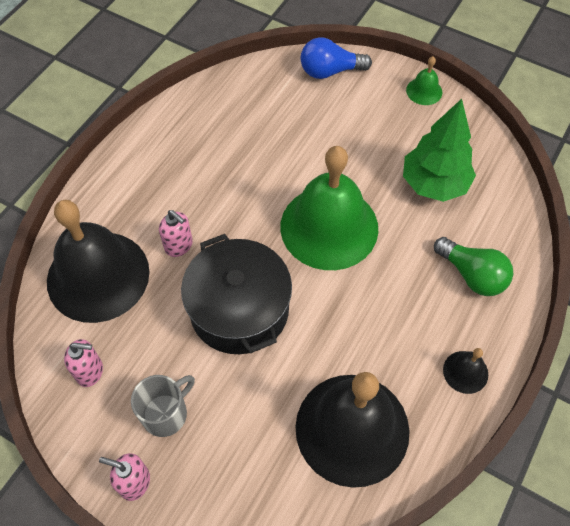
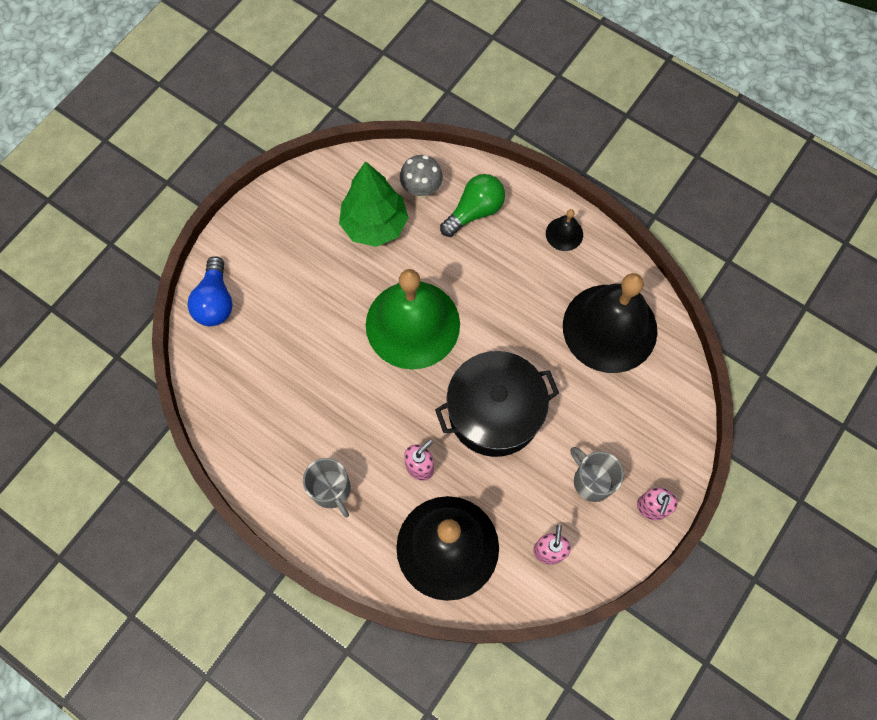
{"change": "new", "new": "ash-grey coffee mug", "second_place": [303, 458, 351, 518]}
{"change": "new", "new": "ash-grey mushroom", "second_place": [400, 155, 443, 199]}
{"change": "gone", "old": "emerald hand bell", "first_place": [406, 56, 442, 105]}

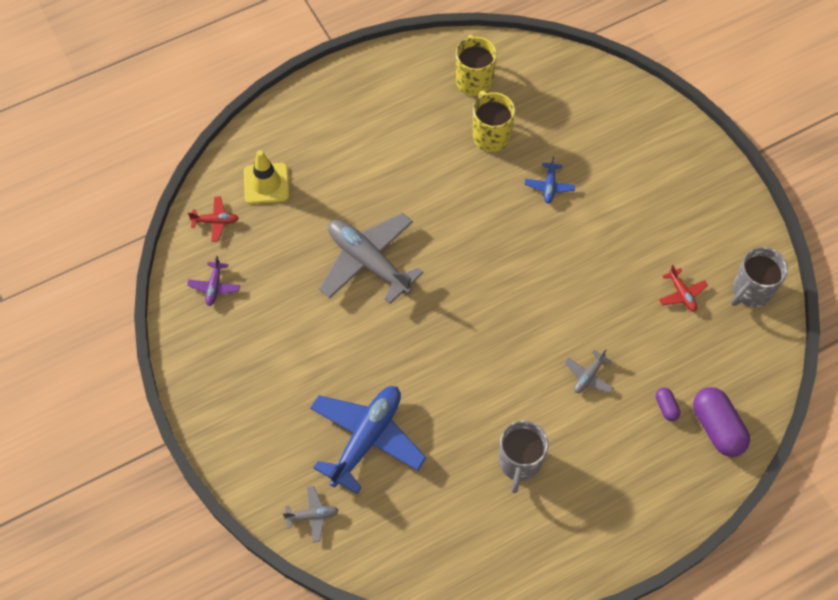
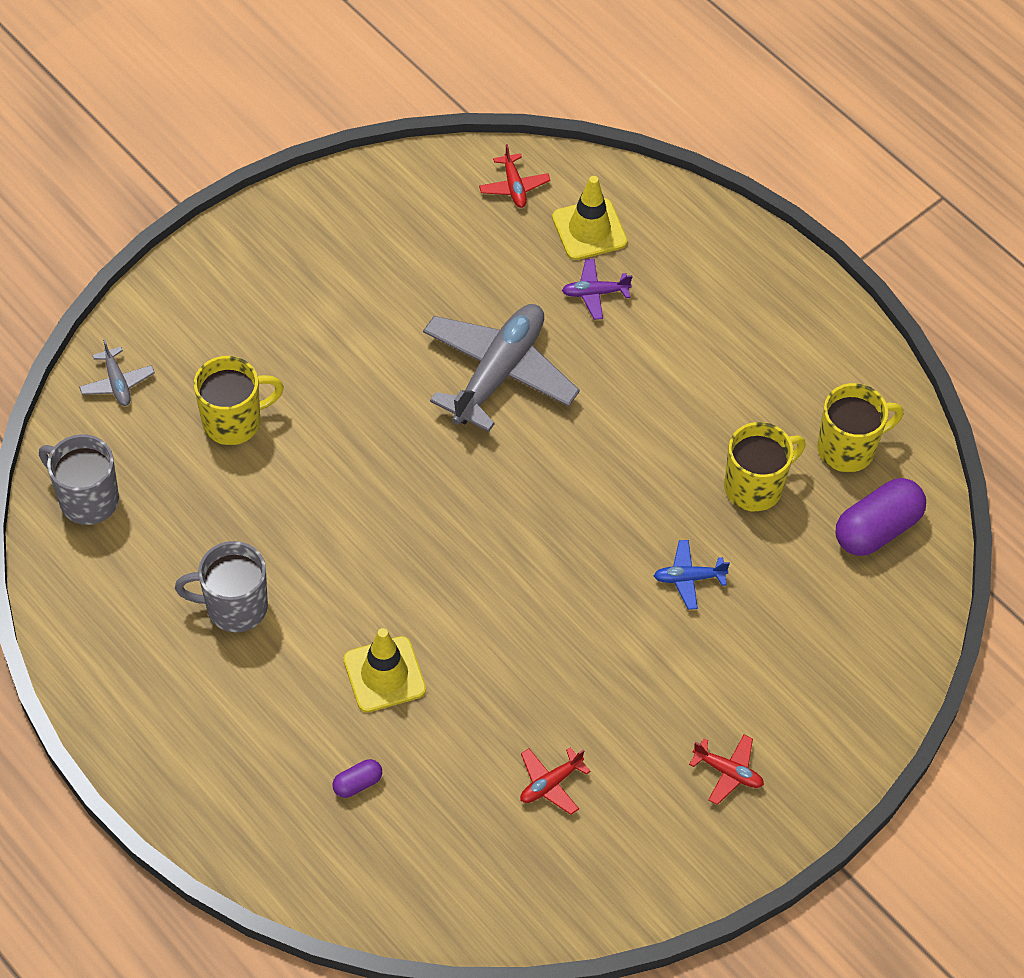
{"change": "shifted", "old": "ash-grey coffee mug", "first_place": [731, 247, 788, 307], "second_place": [39, 434, 119, 525]}
{"change": "swapped", "old": "cobalt plane", "new": "yellow coffee mug", "first_place": [310, 386, 426, 494], "second_place": [194, 356, 284, 445]}
{"change": "swapped", "old": "ash-grey plane", "new": "yellow traffic cone", "first_place": [564, 349, 613, 393], "second_place": [343, 628, 426, 712]}
{"change": "shifted", "old": "violet plane", "first_place": [187, 256, 240, 306], "second_place": [562, 259, 632, 320]}
{"change": "new", "new": "scarlet plane", "second_place": [689, 734, 764, 805]}
{"change": "shifted", "old": "violet pill shape", "first_place": [693, 387, 750, 457], "second_place": [835, 478, 926, 556]}

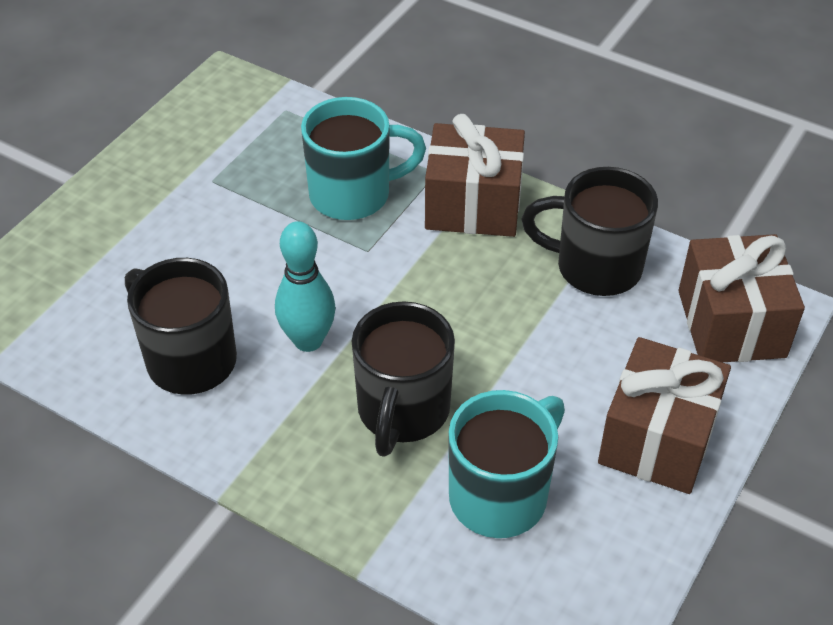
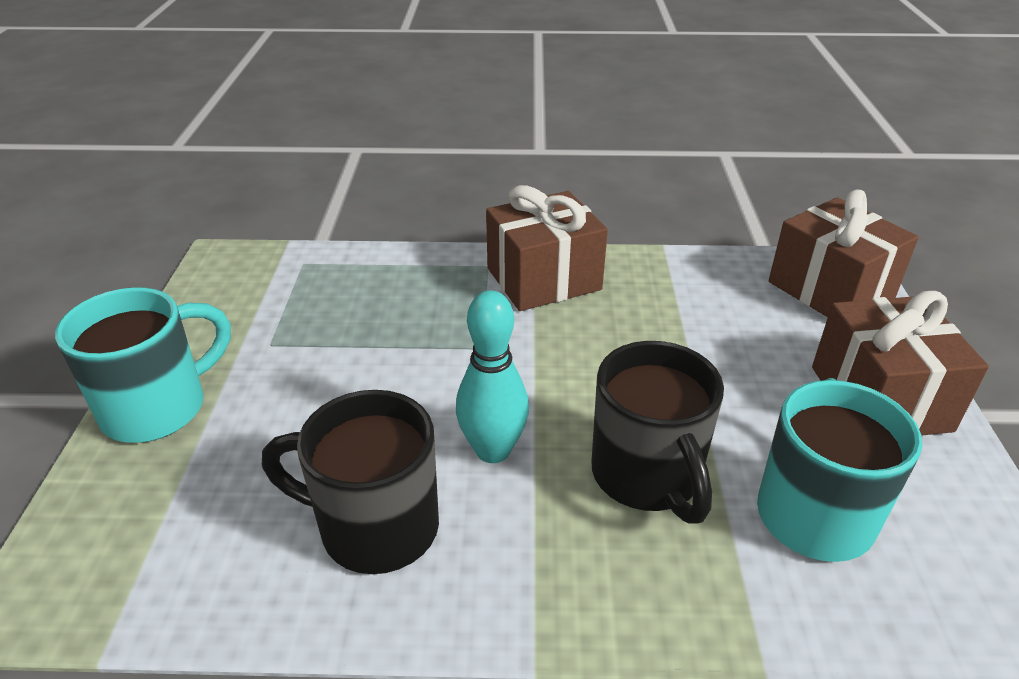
{"change": "shifted", "old": "aqua coffee mug", "first_place": [301, 97, 426, 220], "second_place": [55, 287, 231, 443]}
{"change": "gone", "old": "jet-black coffee mug", "first_place": [521, 167, 658, 296]}

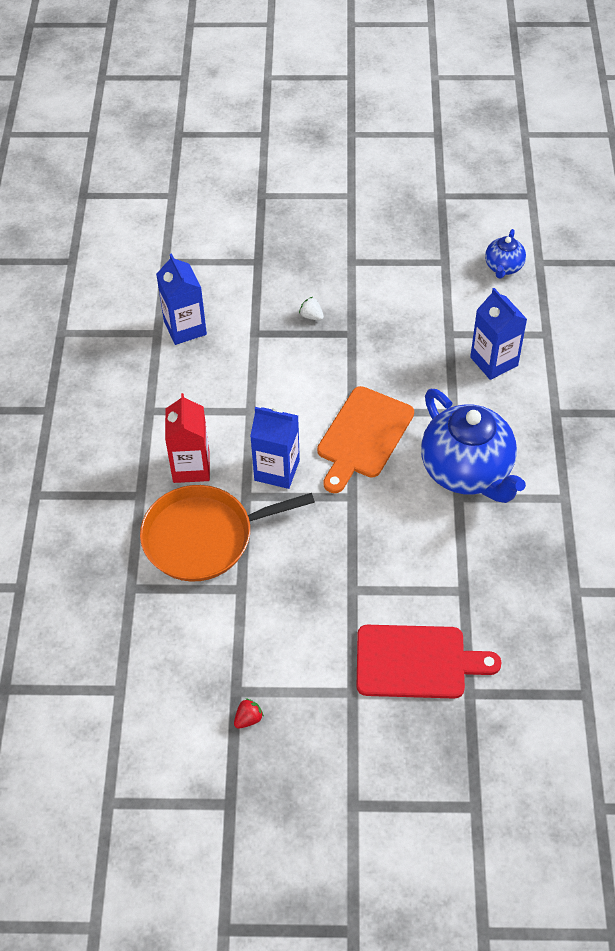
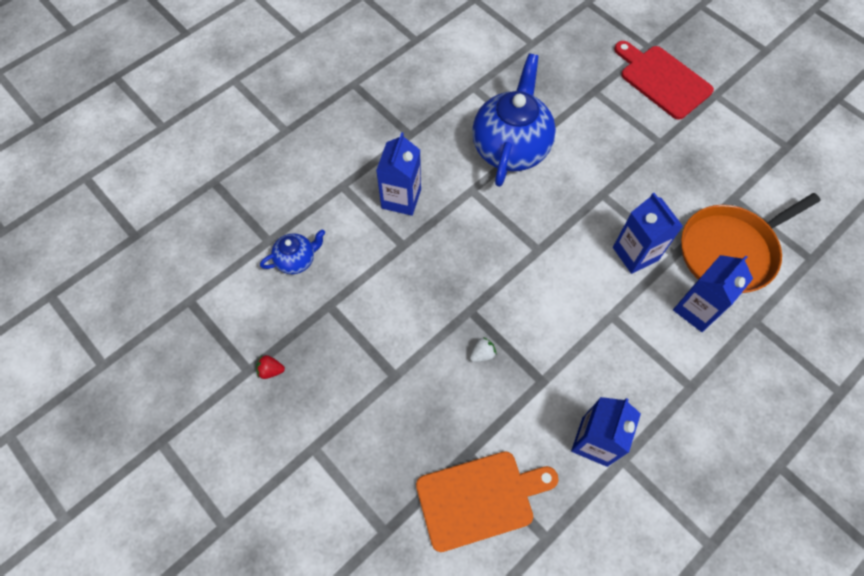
{"change": "shifted", "old": "scarlet toy strawberry", "first_place": [234, 698, 264, 729], "second_place": [256, 355, 285, 379]}
{"change": "shifted", "old": "orange-coloured bread board", "first_place": [317, 386, 414, 493], "second_place": [416, 451, 559, 552]}
{"change": "rotated", "old": "pure white toy strawberry", "first_place": [299, 297, 324, 320], "second_place": [470, 337, 496, 362], "degrees": -120}
{"change": "repainted", "old": "scarlet carton", "new": "cobalt carton", "first_place": [165, 393, 210, 483], "second_place": [673, 255, 753, 332]}
{"change": "rotated", "old": "orange-coloured frying pan", "first_place": [140, 485, 315, 582], "second_place": [681, 193, 821, 293], "degrees": 120}

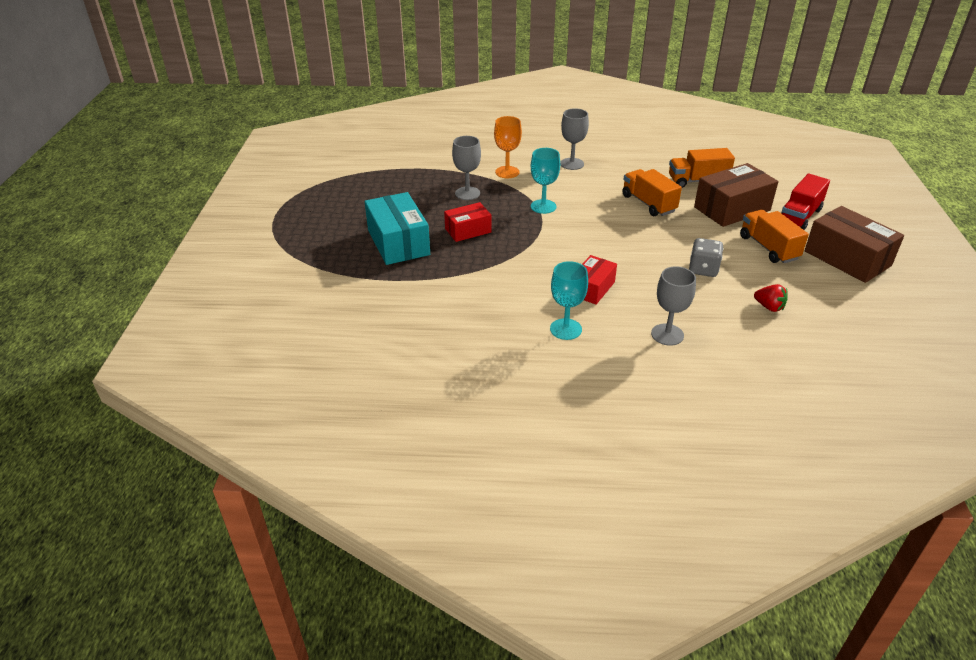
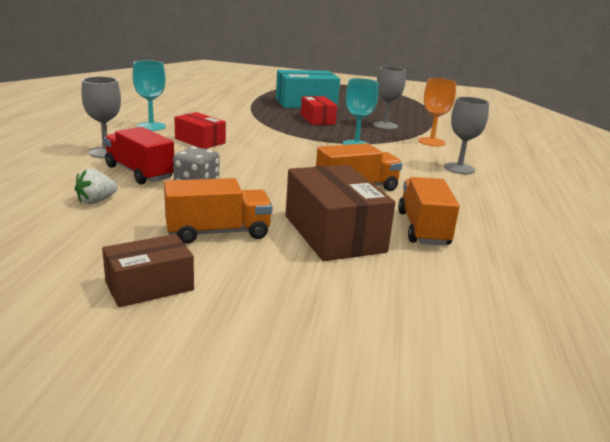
{"change": "repainted", "old": "scarlet toy strawberry", "new": "pure white toy strawberry", "first_place": [754, 284, 788, 312], "second_place": [75, 169, 118, 204]}
{"change": "scaled", "old": "russet box", "first_place": [804, 206, 904, 283], "second_place": [102, 234, 194, 307], "factor": 0.6}
{"change": "shifted", "old": "scarlet lorry", "first_place": [781, 173, 830, 230], "second_place": [104, 127, 174, 185]}

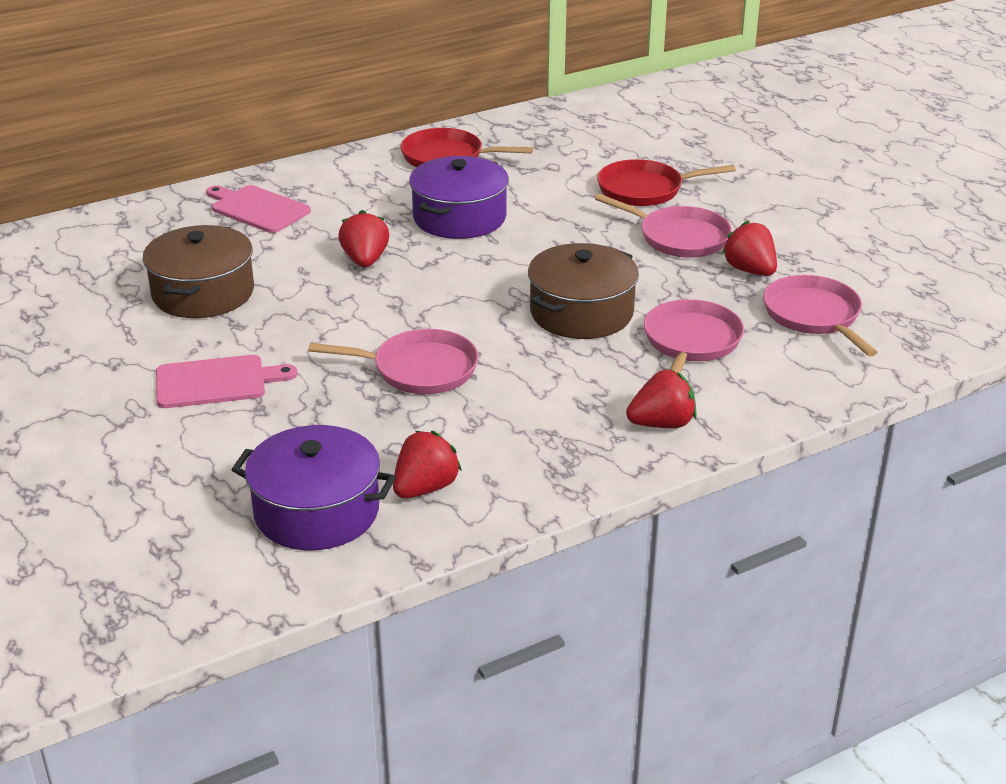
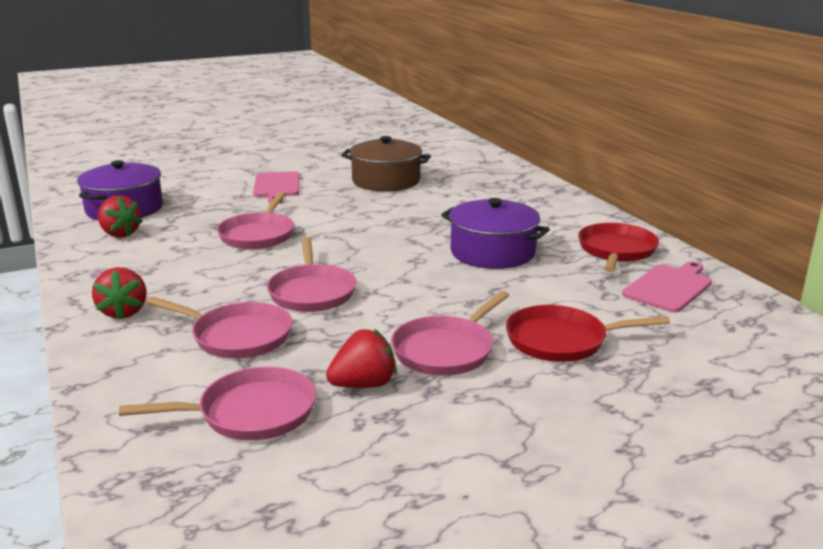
{"change": "swapped", "old": "russet pot", "new": "pink frying pan", "first_place": [528, 243, 639, 339], "second_place": [267, 237, 356, 312]}
{"change": "rotated", "old": "scarlet frying pan", "first_place": [597, 159, 736, 206], "second_place": [506, 305, 670, 362], "degrees": -90}
{"change": "shifted", "old": "pink bread board", "first_place": [206, 185, 311, 233], "second_place": [622, 261, 712, 312]}
{"change": "gone", "old": "scarlet toy strawberry", "first_place": [338, 210, 389, 267]}

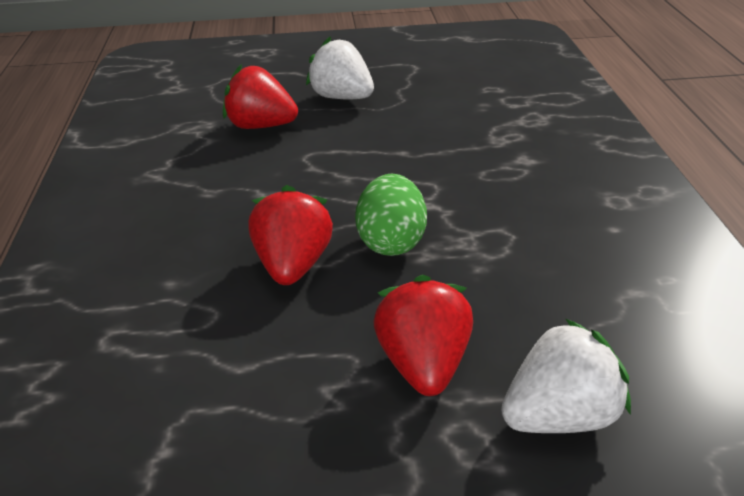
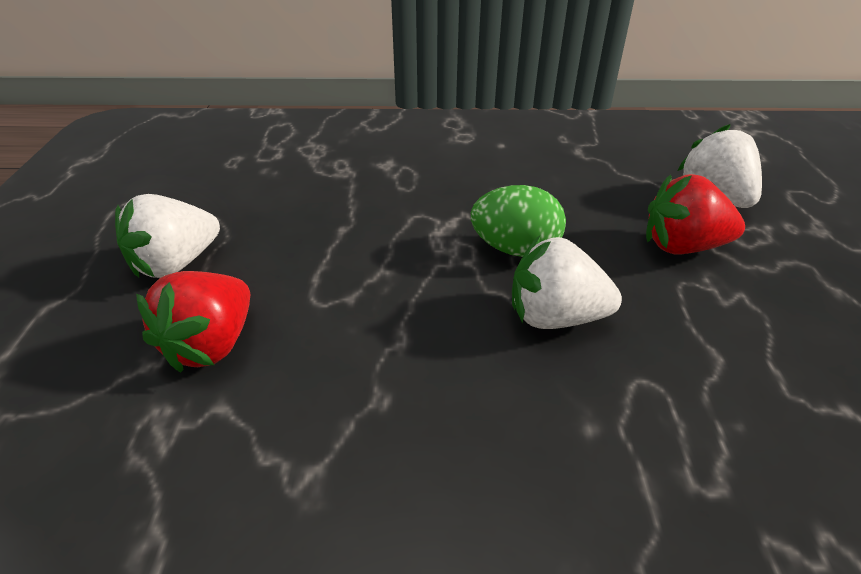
{"change": "repainted", "old": "scarlet toy strawberry", "new": "pure white toy strawberry", "first_place": [249, 185, 333, 285], "second_place": [512, 235, 622, 329]}

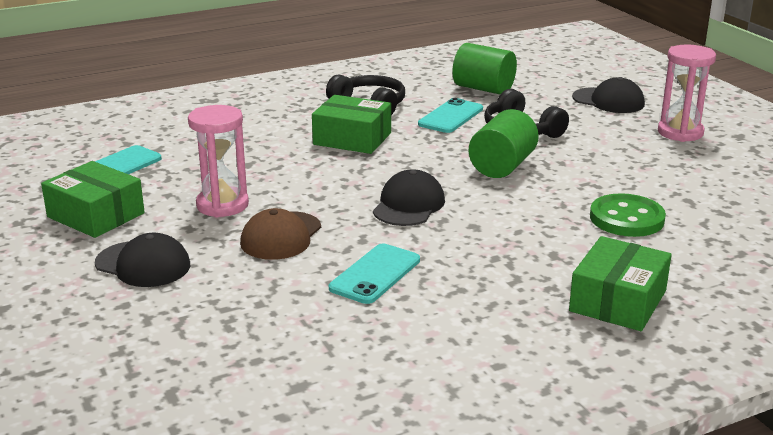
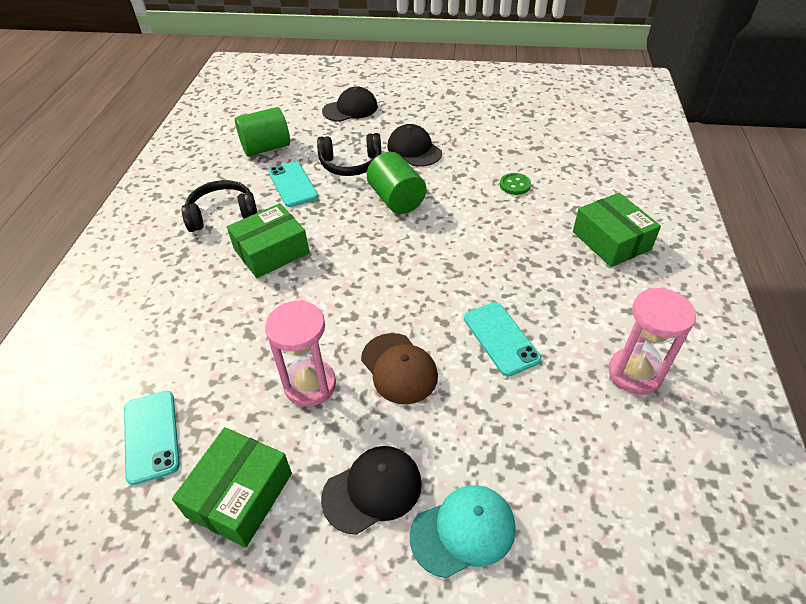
{"change": "rotated", "old": "emerald box", "first_place": [41, 161, 145, 238], "second_place": [172, 427, 292, 548], "degrees": -45}
{"change": "shifted", "old": "jet-black baseball cap", "first_place": [373, 169, 445, 226], "second_place": [387, 124, 442, 167]}
{"change": "new", "new": "aqua baseball cap", "second_place": [410, 485, 516, 578]}
{"change": "scaled", "old": "emerald shirt button", "first_place": [590, 193, 666, 237], "second_place": [500, 173, 531, 195], "factor": 0.58}
{"change": "shifted", "old": "pink sand timer", "first_place": [658, 45, 716, 142], "second_place": [609, 287, 696, 395]}

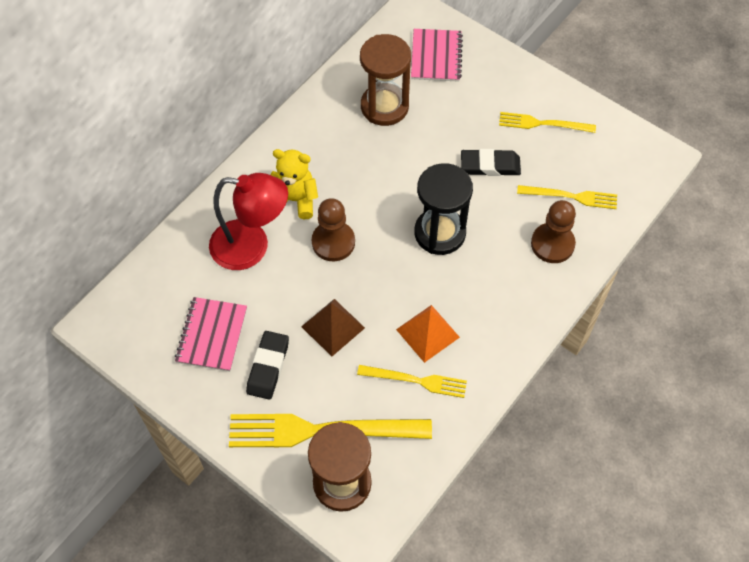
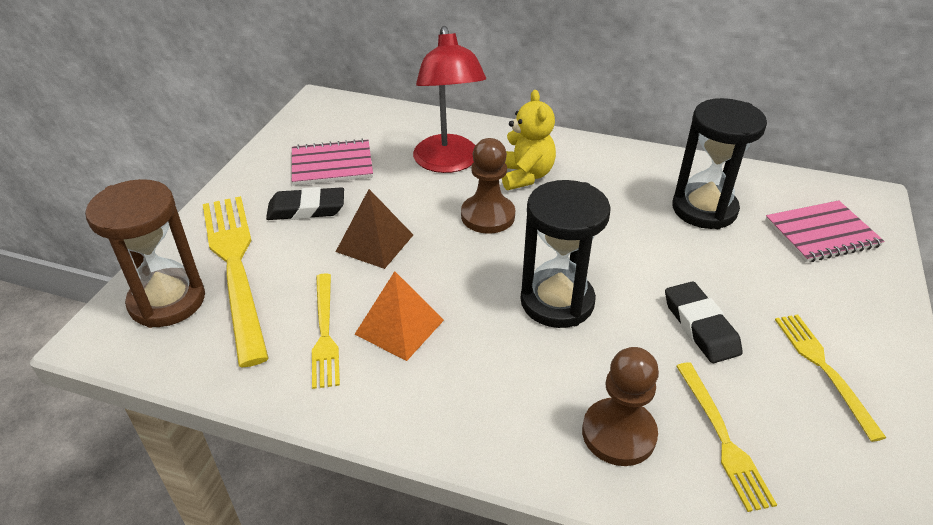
{"change": "repainted", "old": "russet sand timer", "new": "jet-black sand timer", "first_place": [360, 34, 411, 126], "second_place": [672, 98, 767, 229]}

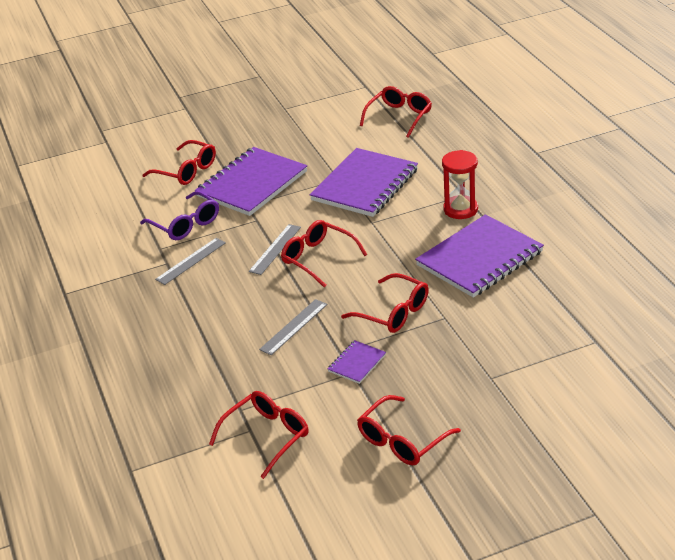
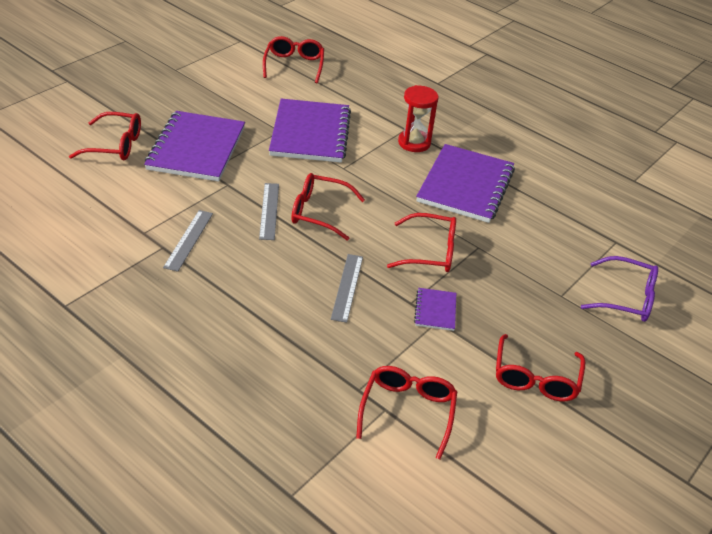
{"change": "shifted", "old": "violet eyeglasses", "first_place": [140, 191, 219, 240], "second_place": [581, 256, 658, 322]}

